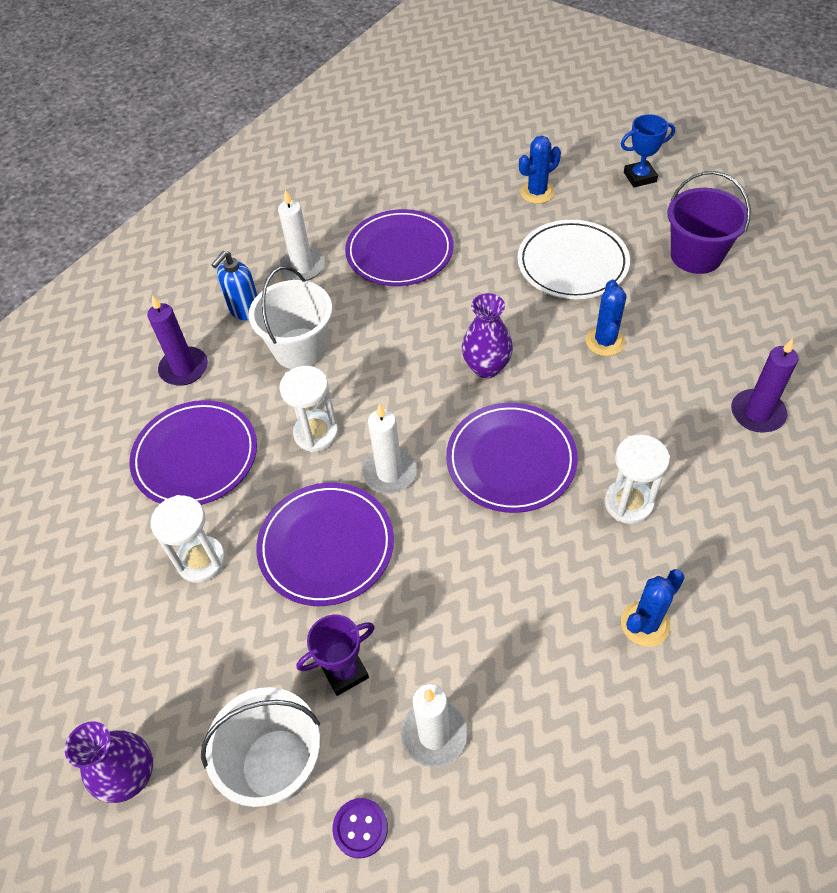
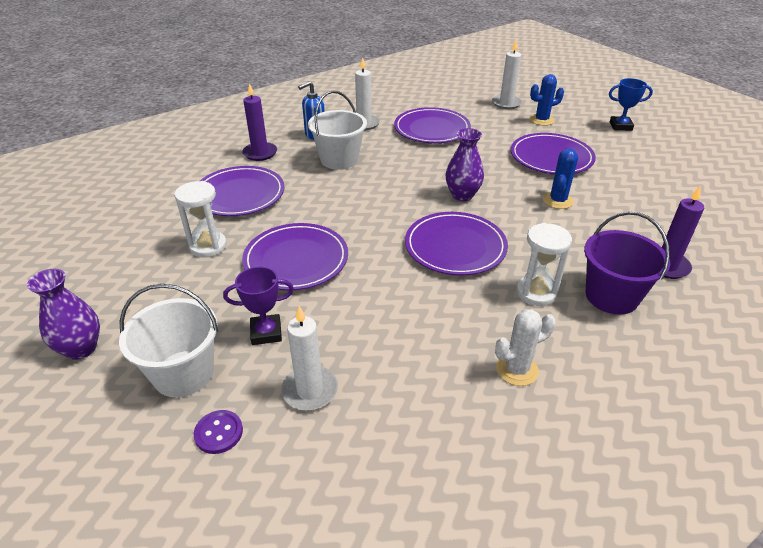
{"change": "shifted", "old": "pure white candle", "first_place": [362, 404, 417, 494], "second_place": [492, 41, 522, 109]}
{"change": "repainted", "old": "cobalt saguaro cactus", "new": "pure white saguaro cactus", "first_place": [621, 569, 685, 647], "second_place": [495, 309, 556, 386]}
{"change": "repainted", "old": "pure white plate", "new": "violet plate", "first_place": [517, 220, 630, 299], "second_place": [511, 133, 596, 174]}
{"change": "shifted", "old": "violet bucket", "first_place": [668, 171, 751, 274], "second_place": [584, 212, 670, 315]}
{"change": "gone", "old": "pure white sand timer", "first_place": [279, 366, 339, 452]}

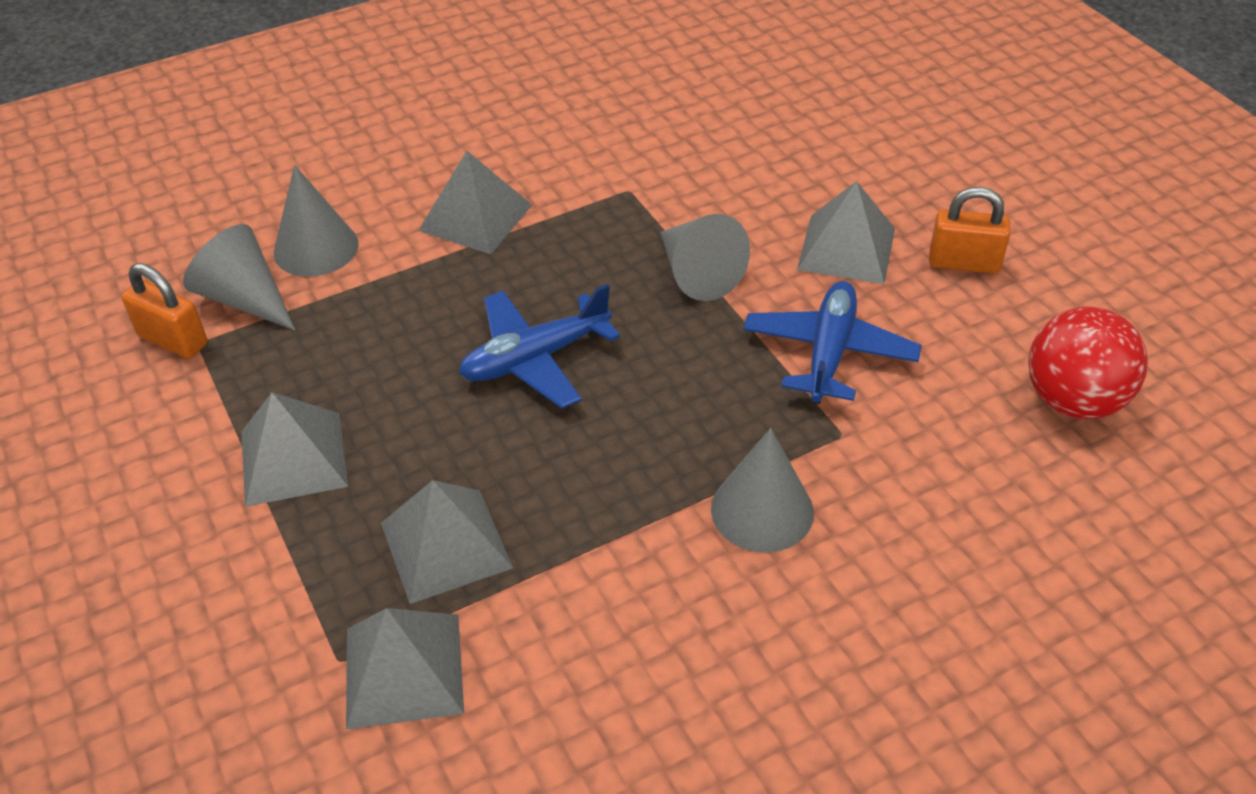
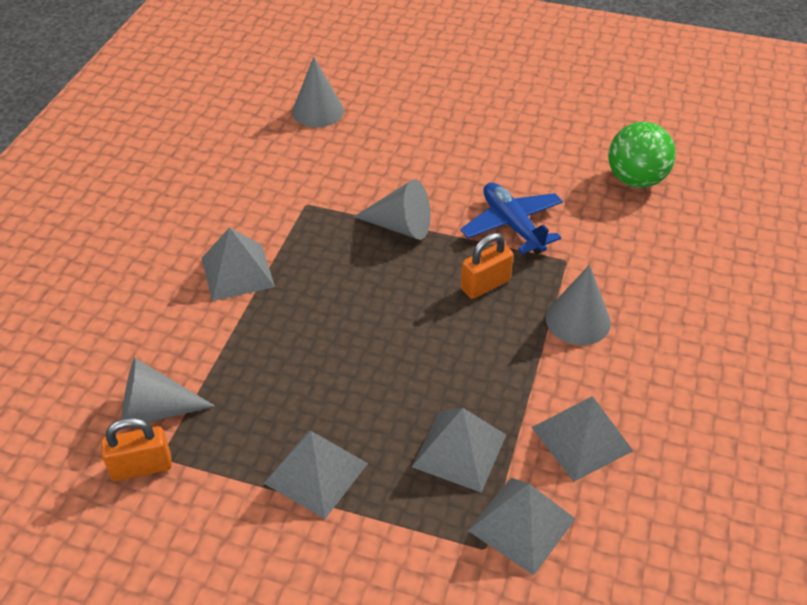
{"change": "shifted", "old": "ash-grey cone shape", "first_place": [274, 165, 359, 277], "second_place": [292, 57, 344, 127]}
{"change": "shifted", "old": "orange-coloured lock", "first_place": [929, 187, 1011, 274], "second_place": [461, 233, 514, 299]}
{"change": "shifted", "old": "ash-grey pyramid", "first_place": [797, 181, 895, 284], "second_place": [531, 396, 633, 482]}
{"change": "repainted", "old": "scarlet sphere", "new": "emerald sphere", "first_place": [1028, 306, 1148, 419], "second_place": [608, 122, 676, 188]}
{"change": "gone", "old": "cobalt plane", "first_place": [459, 284, 620, 409]}

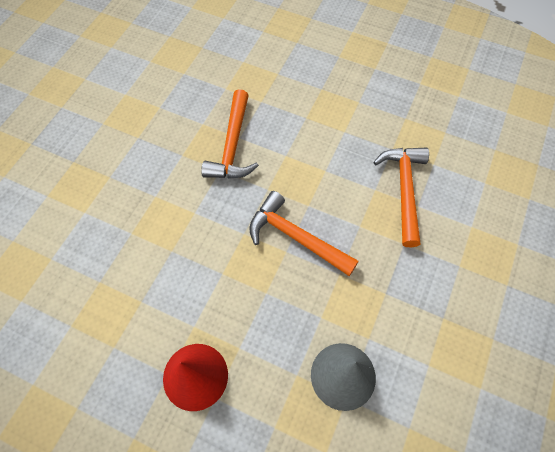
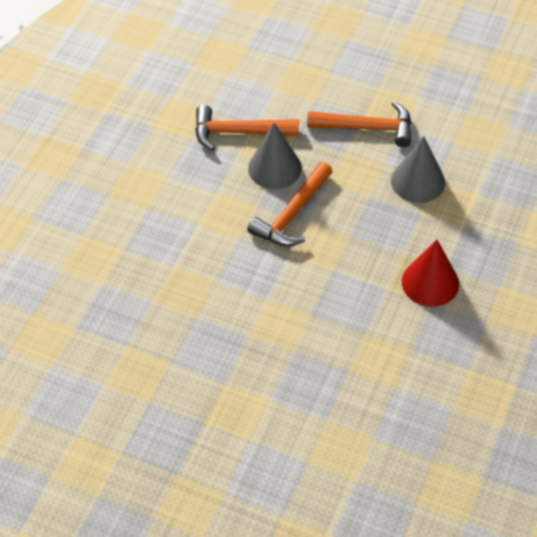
{"change": "new", "new": "ash-grey cone shape", "second_place": [248, 123, 302, 189]}
{"change": "shifted", "old": "orange-coloured claw hammer", "first_place": [201, 89, 259, 178], "second_place": [307, 101, 412, 147]}

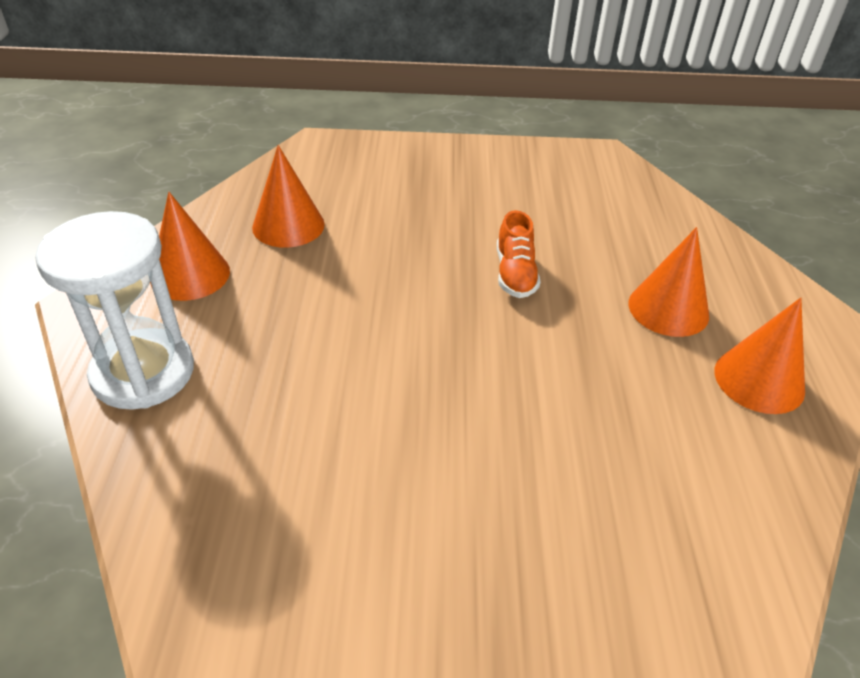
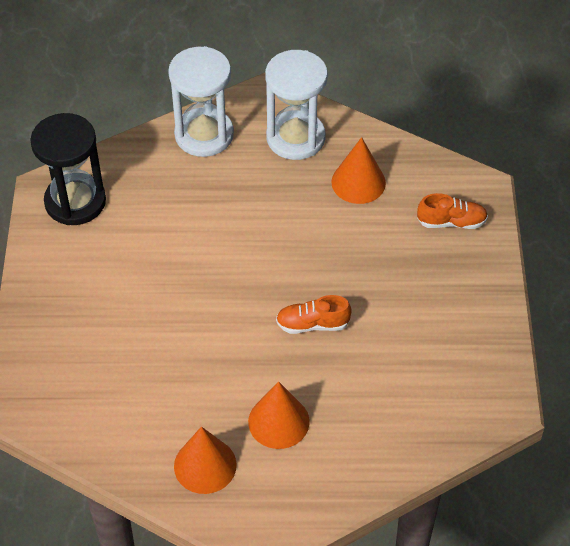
{"change": "new", "new": "jet-black sand timer", "second_place": [30, 113, 106, 225]}
{"change": "swapped", "old": "orange-coloured cone shape", "new": "pure white sand timer", "first_place": [150, 192, 230, 301], "second_place": [265, 50, 328, 160]}
{"change": "new", "new": "orange-coloured shoe", "second_place": [417, 193, 488, 229]}

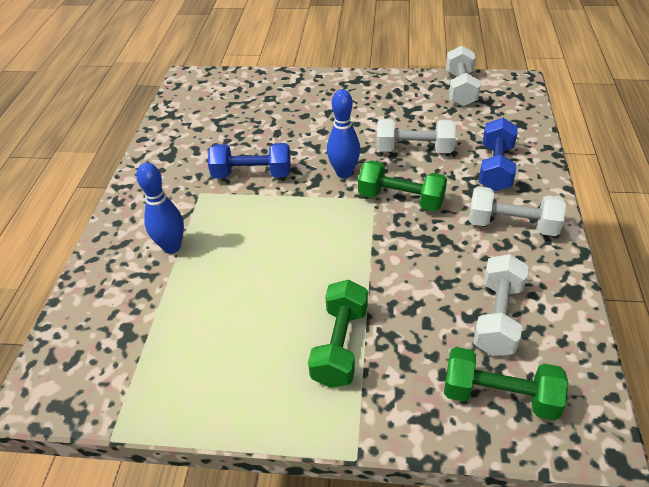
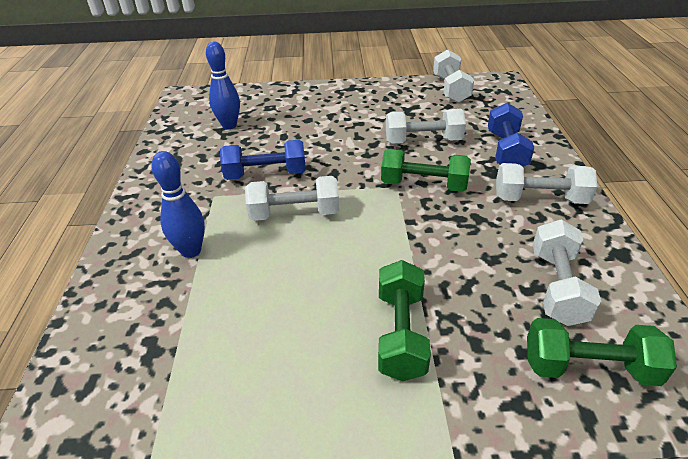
{"change": "shifted", "old": "cobalt bowling pin", "first_place": [327, 89, 360, 178], "second_place": [206, 42, 240, 129]}
{"change": "new", "new": "pure white hand weight", "second_place": [245, 176, 339, 221]}

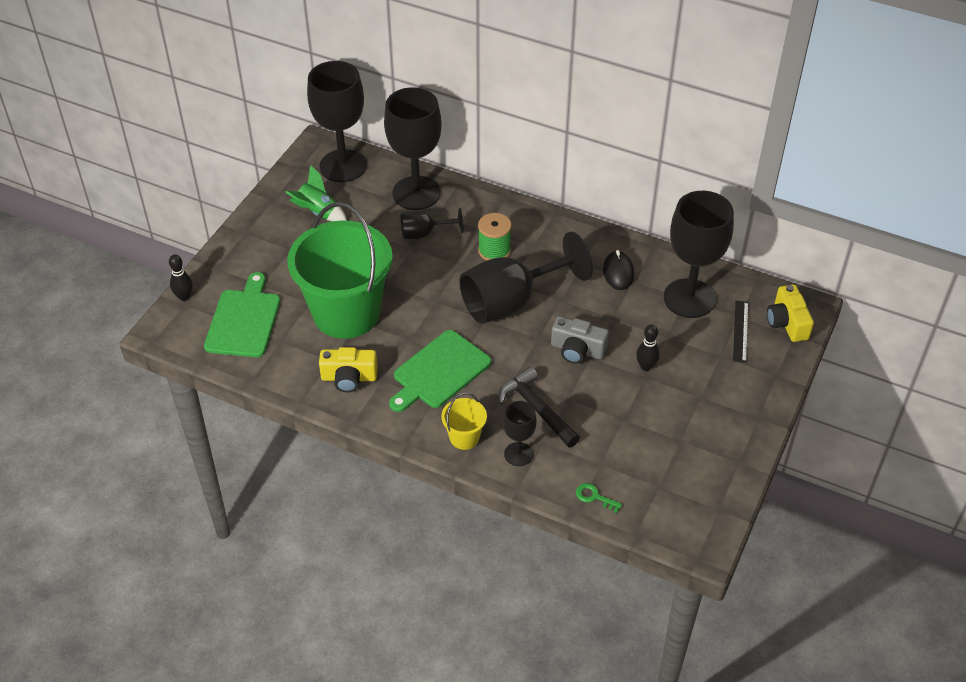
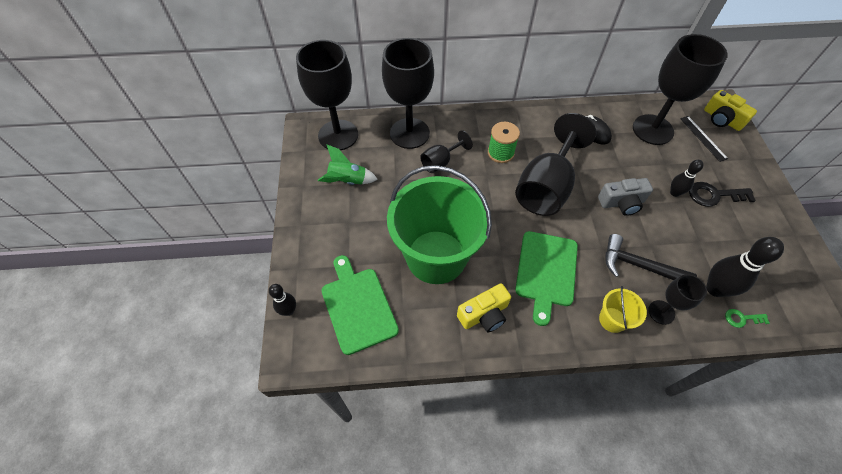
{"change": "new", "new": "jet-black latchkey", "second_place": [689, 182, 756, 207]}
{"change": "new", "new": "jet-black bowling pin", "second_place": [706, 237, 784, 297]}

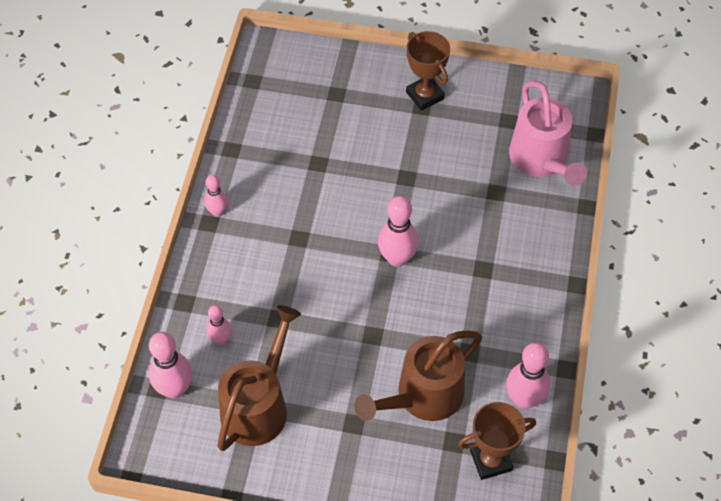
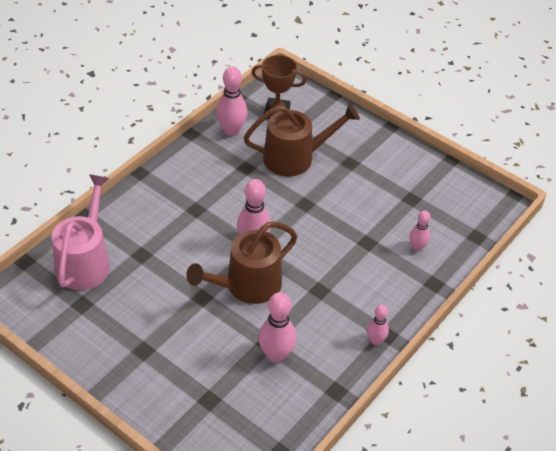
{"change": "shifted", "old": "russet sprinkling can", "first_place": [217, 305, 301, 451], "second_place": [186, 222, 297, 304]}
{"change": "shifted", "old": "pink bowling pin", "first_place": [149, 332, 193, 398], "second_place": [258, 292, 296, 363]}
{"change": "gone", "old": "russet prize cup", "first_place": [406, 31, 450, 111]}

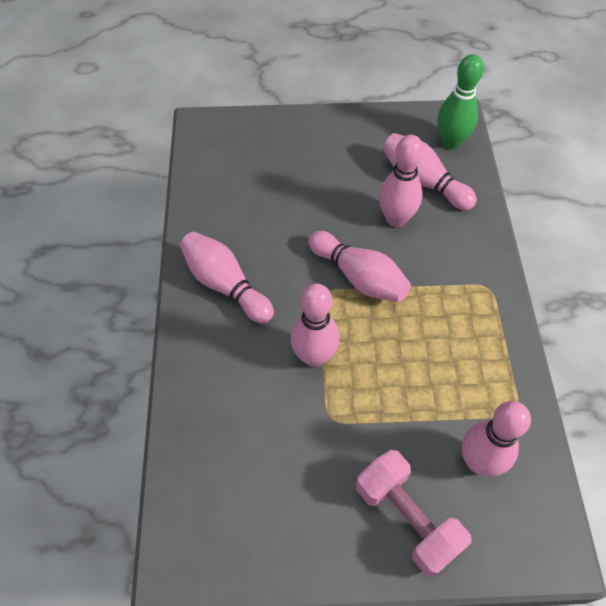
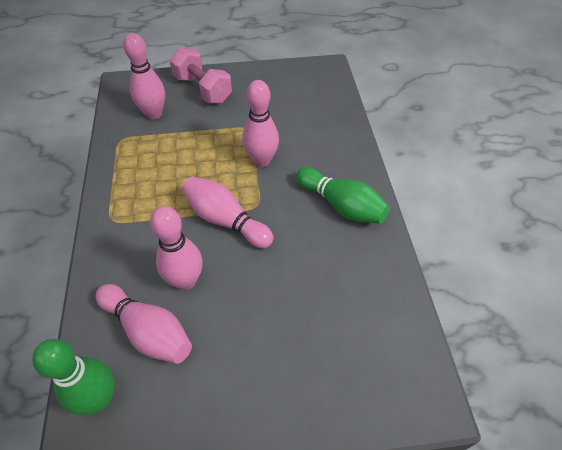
{"change": "repainted", "old": "pink bowling pin", "new": "emerald bowling pin", "first_place": [180, 232, 274, 324], "second_place": [296, 167, 390, 224]}

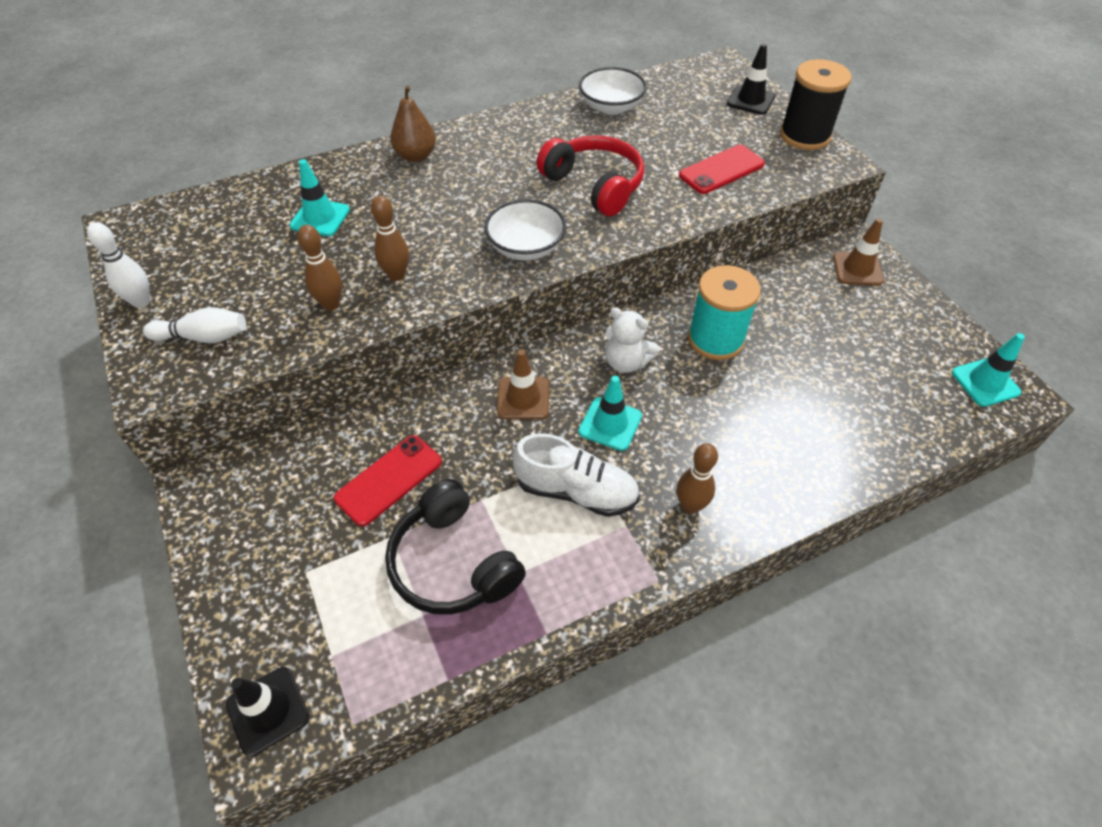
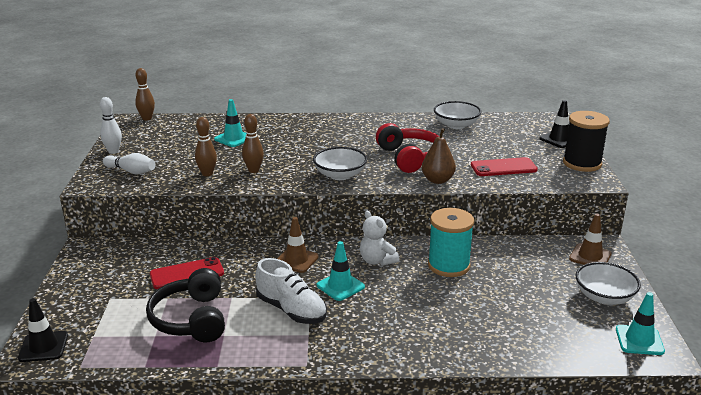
{"change": "shifted", "old": "russet bowling pin", "first_place": [677, 443, 718, 514], "second_place": [135, 68, 155, 121]}
{"change": "shifted", "old": "russet pear fruit", "first_place": [390, 85, 436, 162], "second_place": [422, 128, 456, 184]}
{"change": "new", "new": "pure white bowl", "second_place": [575, 262, 641, 305]}

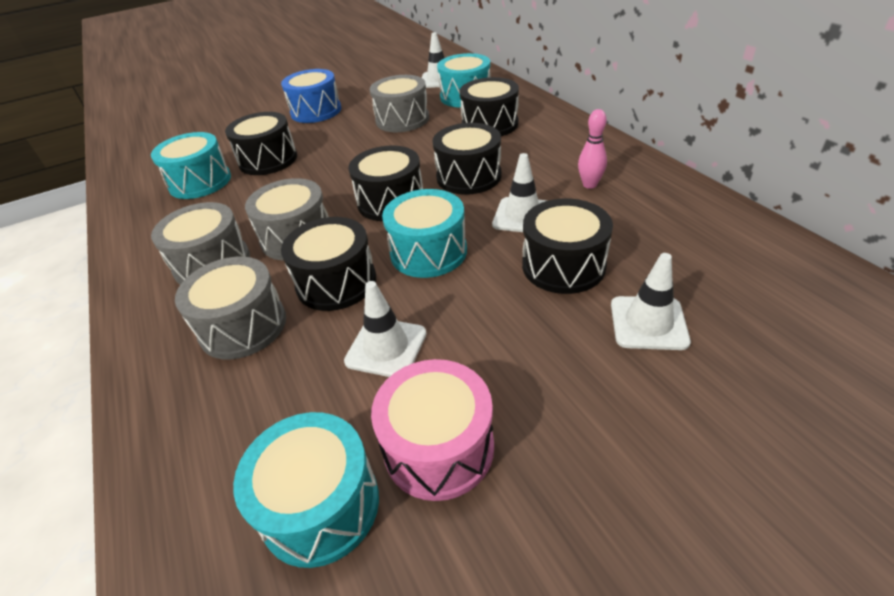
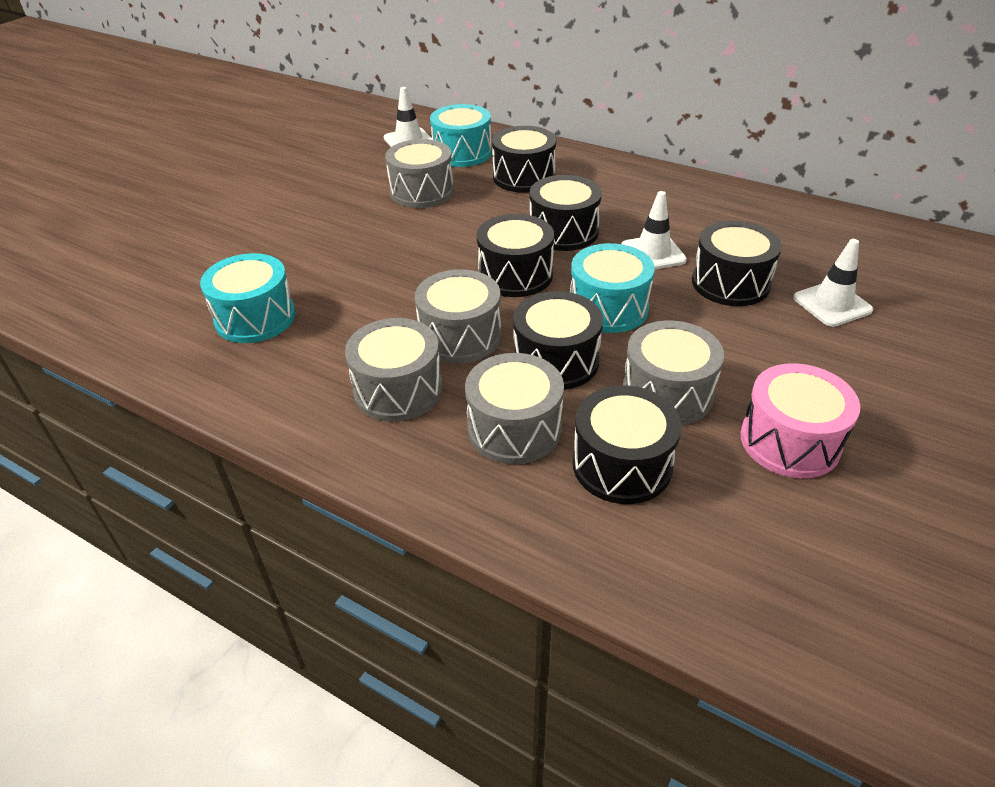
{"change": "shifted", "old": "jet-black snare drum", "first_place": [225, 112, 297, 175], "second_place": [573, 385, 682, 504]}
{"change": "swapped", "old": "pure white traffic cone", "new": "ash-grey snare drum", "first_place": [344, 281, 427, 377], "second_place": [623, 320, 724, 425]}
{"change": "gone", "old": "aqua snare drum", "first_place": [233, 412, 379, 568]}
{"change": "gone", "old": "cobalt snare drum", "first_place": [281, 69, 341, 123]}
{"change": "gone", "old": "pink bowling pin", "first_place": [578, 109, 607, 189]}

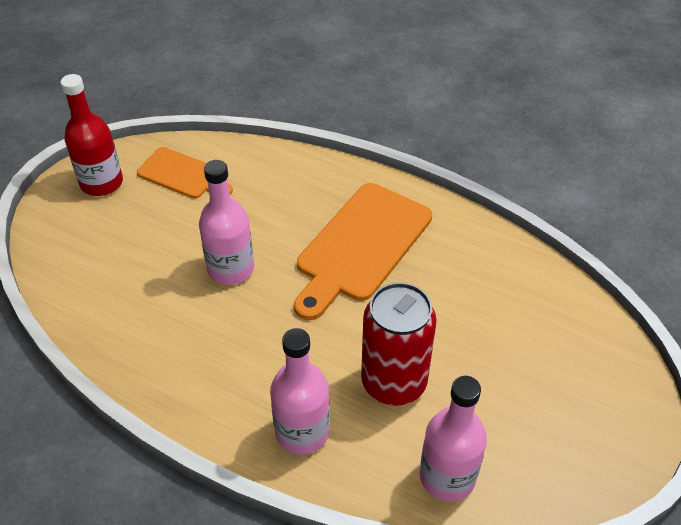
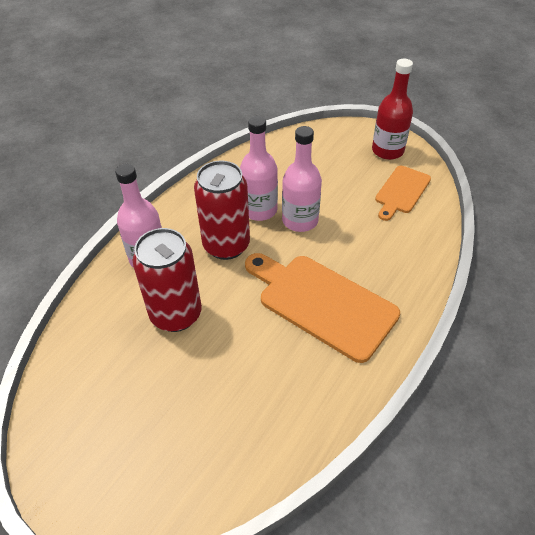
{"change": "new", "new": "scarlet can", "second_place": [194, 161, 250, 260]}
{"change": "shifted", "old": "pink drink bottle", "first_place": [420, 376, 487, 501], "second_place": [240, 116, 278, 221]}

